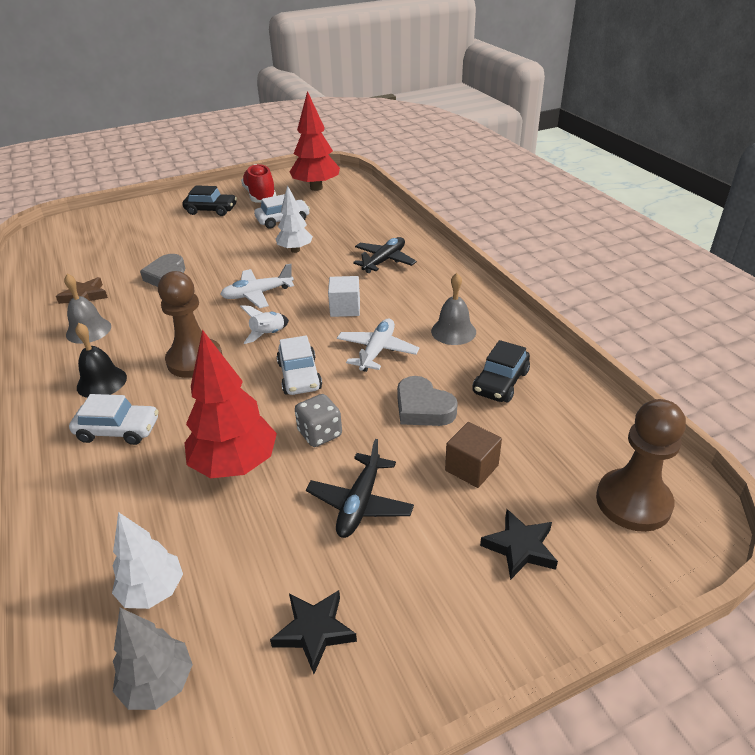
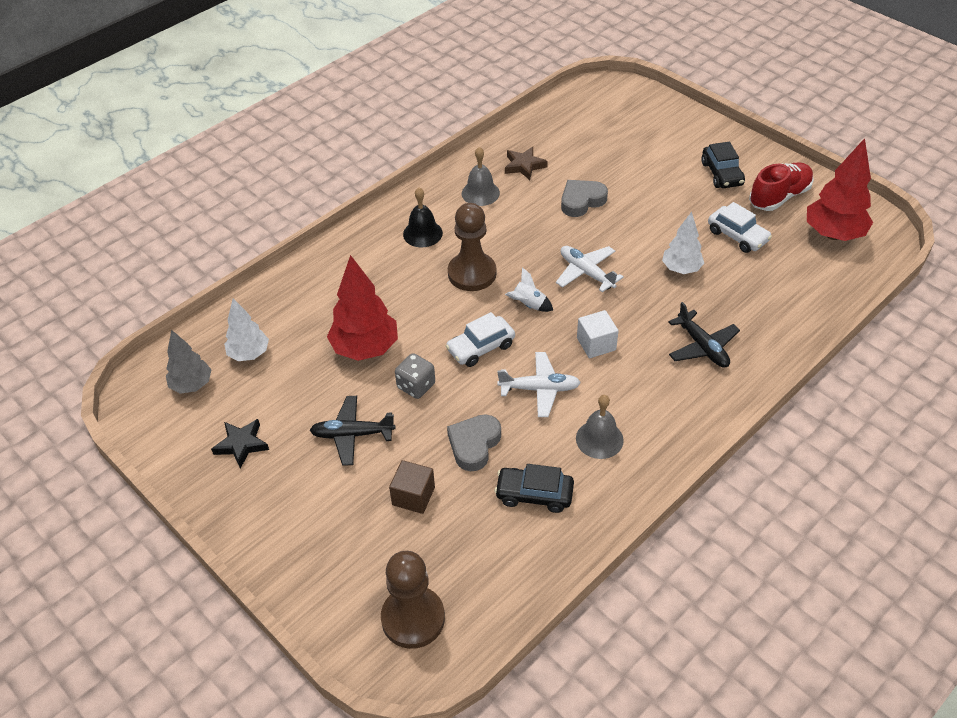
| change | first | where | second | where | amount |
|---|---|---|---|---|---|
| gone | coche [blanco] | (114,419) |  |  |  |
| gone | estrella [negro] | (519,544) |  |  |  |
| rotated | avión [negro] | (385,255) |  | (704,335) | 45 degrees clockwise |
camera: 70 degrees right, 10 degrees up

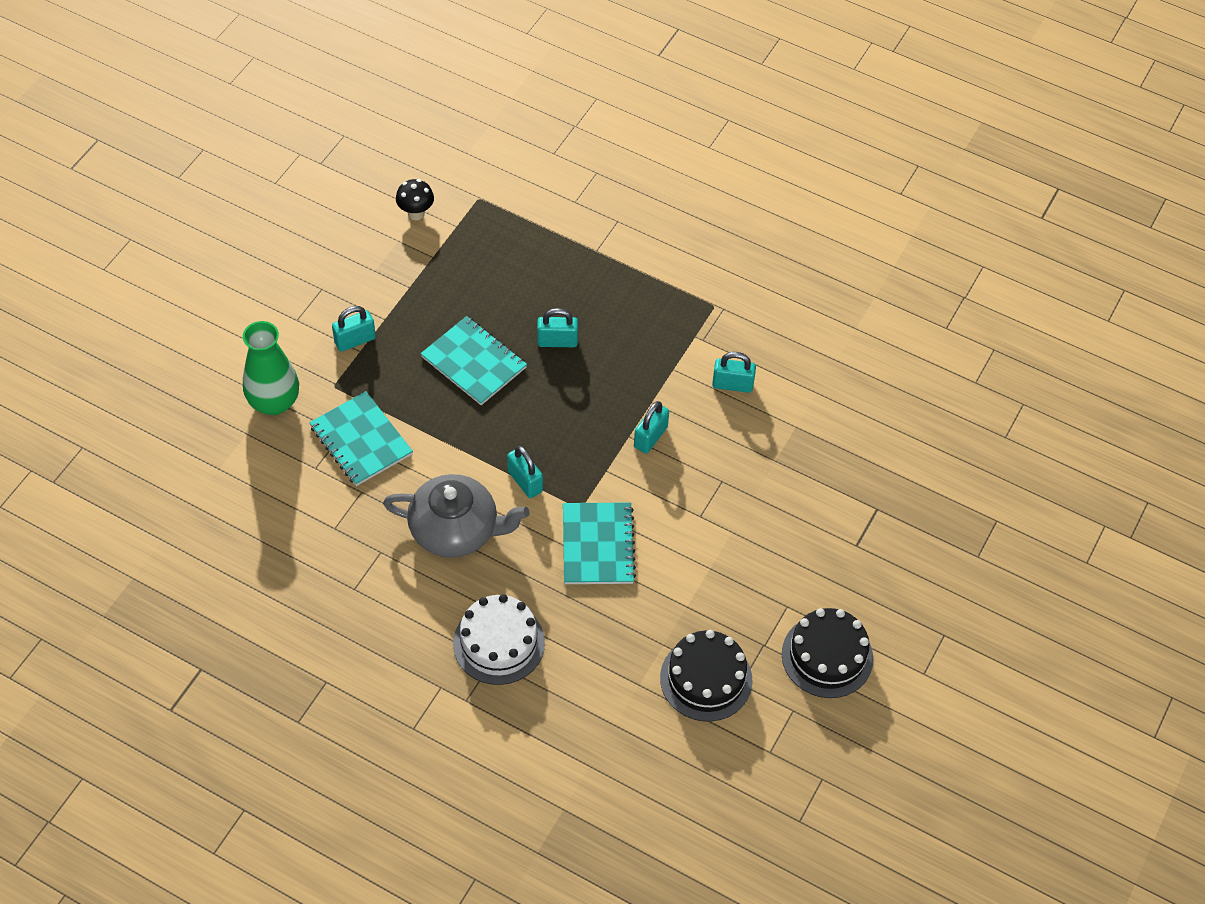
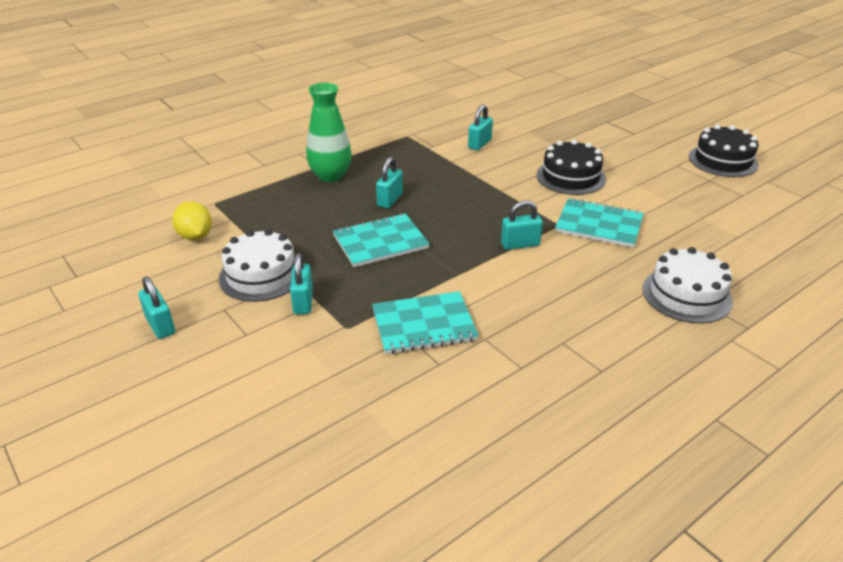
| change | first | where | second | where | amount |
|---|---|---|---|---|---|
| gone | tetera [gris] | (456,516) |  |  |  |
| new |  |  | tarta [blanco] | (257,265) |  |
| shifted | florero [verde] | (271,368) |  | (329,132) |  |
| shifted | candado [turquesa] | (651,427) |  | (156,307) |  |
| shifted | tarta [negro] | (706,676) |  | (571,167) |  |
| swapped | seta [negro] | (415,199) | limón [amarillo] | (192,220) |  |
camera: 65 degrees left, 20 degrees down

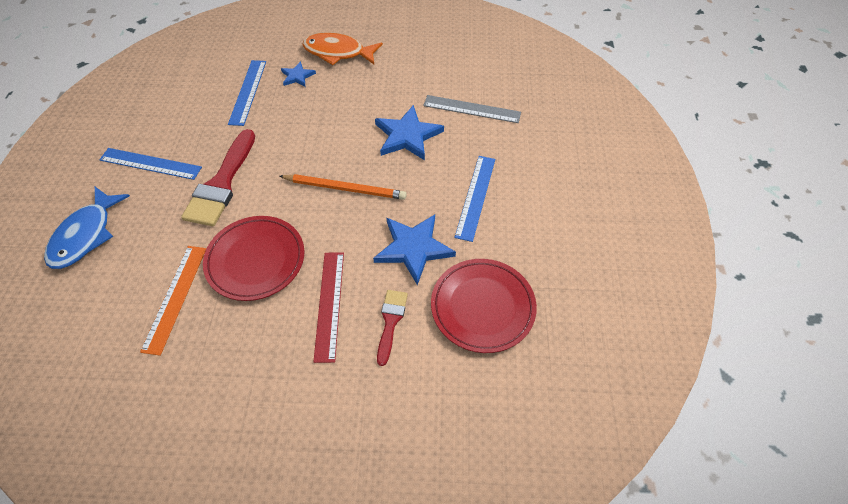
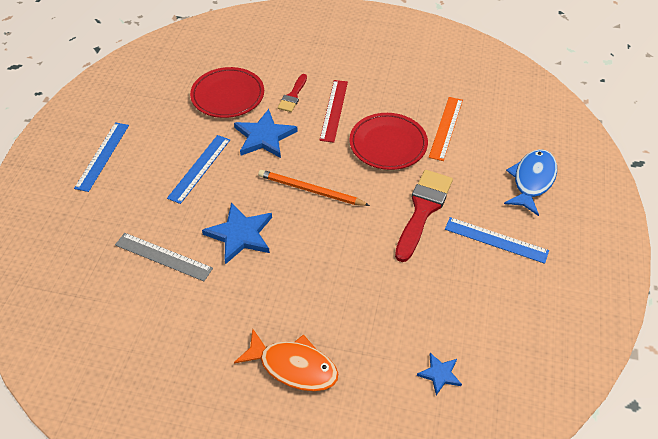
| change | first | where | second | where | amount |
|---|---|---|---|---|---|
| shifted | regla [azul] | (247,93) |  | (101,157) |  |
| shifted | estrella [azul] | (298,74) |  | (439,374) |  |
camera: 170 degrees left, 5 degrees down

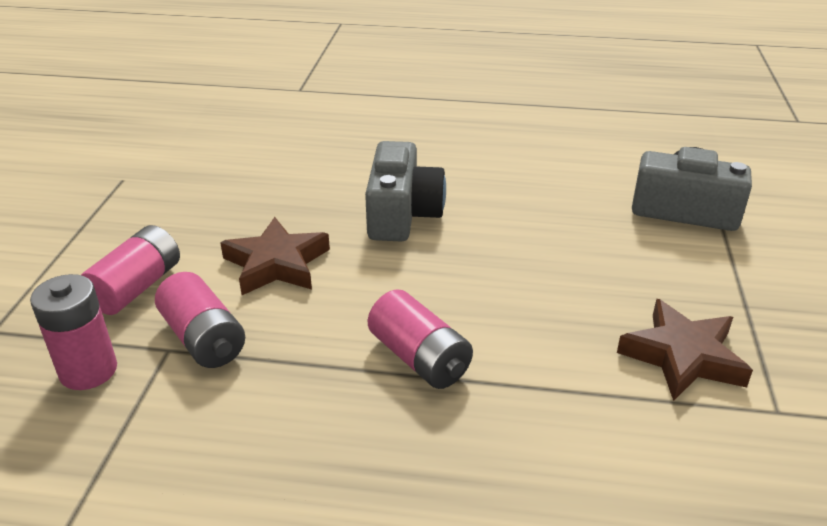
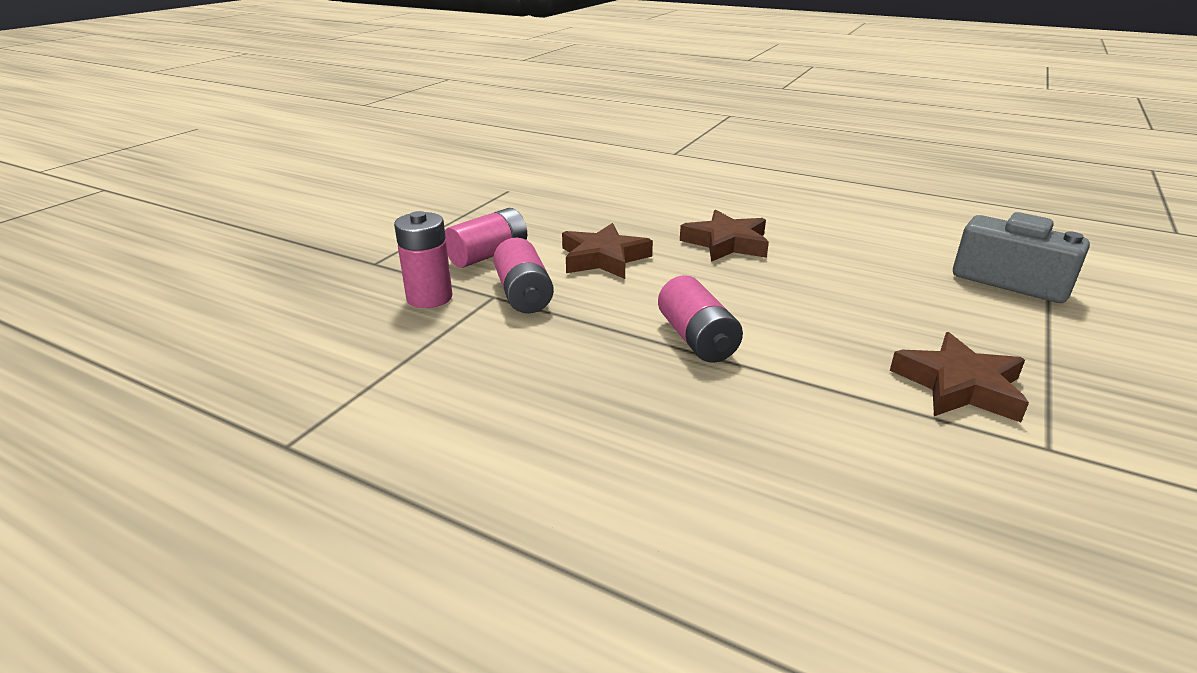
| change | first | where | second | where | amount |
|---|---|---|---|---|---|
| swapped | cámara [gris] | (405,191) | estrella [marrón] | (724,236) |  |
camera: 20 degrees right, 5 degrees down

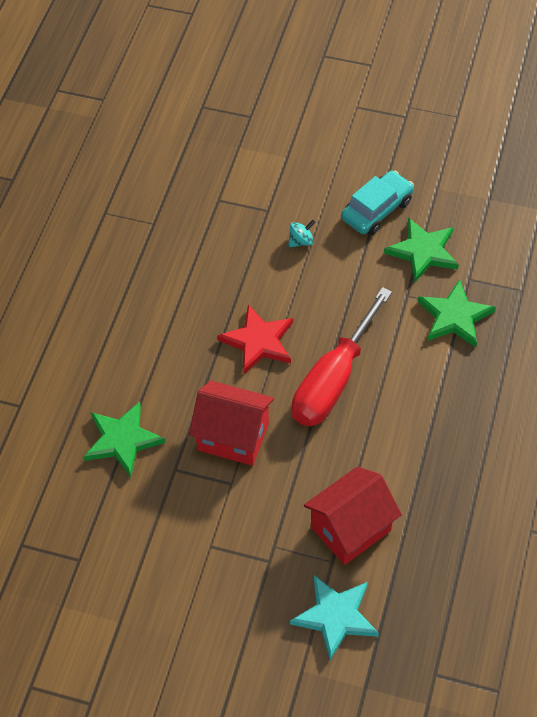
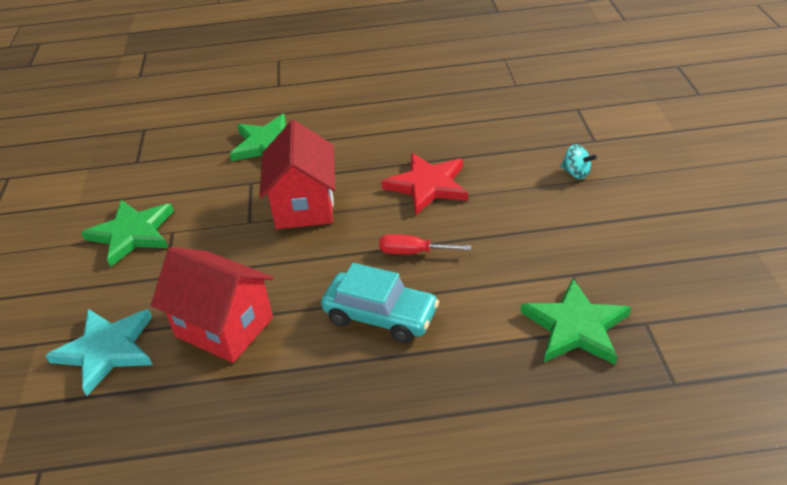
| change | first | where | second | where | amount |
|---|---|---|---|---|---|
| shifted | coche [turquesa] | (377,203) |  | (380,303) |  |
| shifted | estrella [verde] | (421,250) |  | (127,233) |  |
| scaled | destornillador [rojo] | (342,356) |  | (425,244) | x0.42 |
camera: 70 degrees right, 15 degrees down

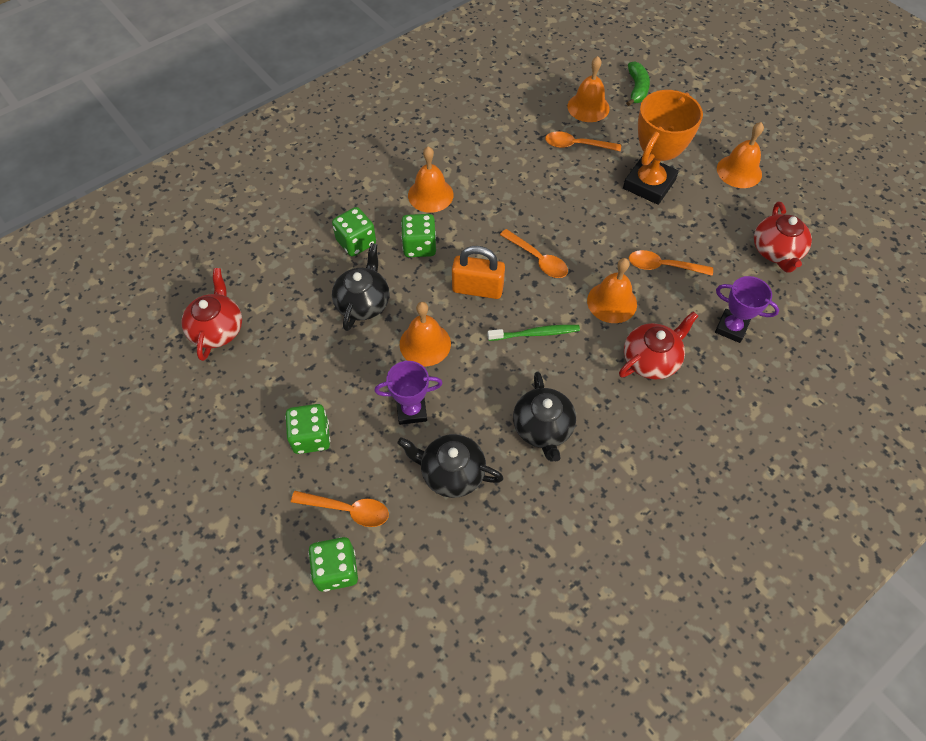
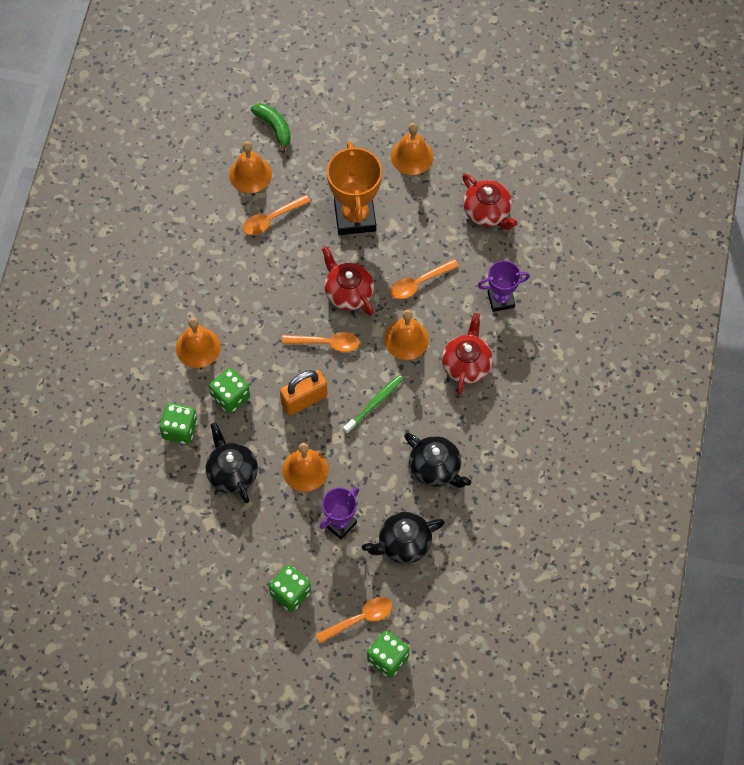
| change | first | where | second | where | amount |
|---|---|---|---|---|---|
| shifted | tetera [rojo] | (211,314) |  | (348,280) |  |
camera: 40 degrees left, 5 degrees up

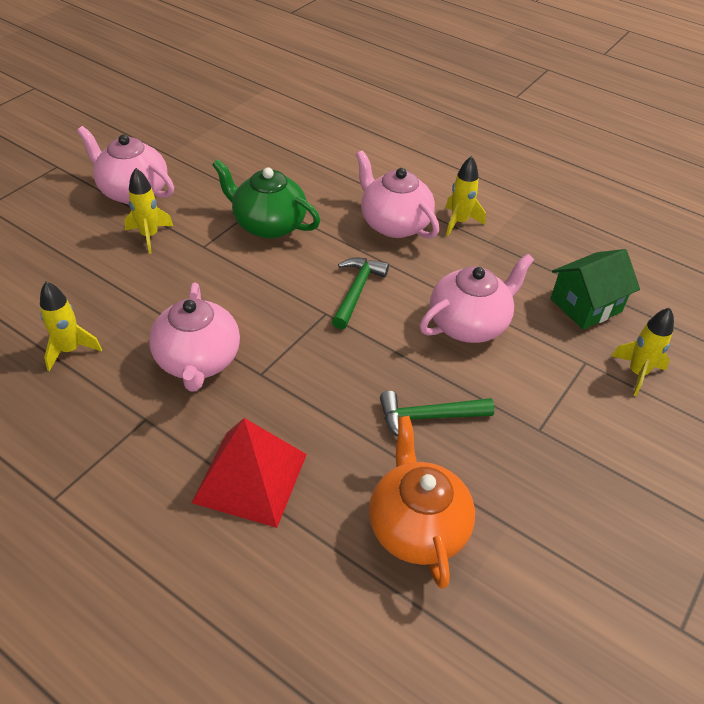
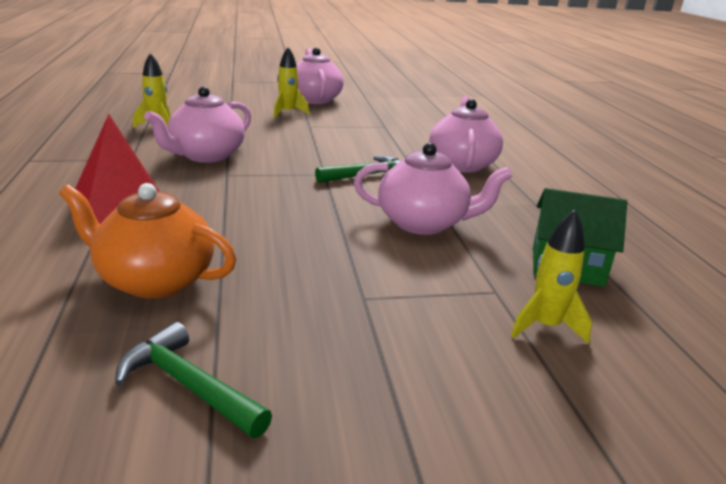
| change | first | where | second | where | amount |
|---|---|---|---|---|---|
| gone | tetera [verde] | (266,199) |  |  |  |
| gone | cohete [amarillo] | (466,196) |  |  |  |
| shifted | martillo [verde] | (437,414) |  | (193,380) |  |
| rotated | tetera [naranja] | (422,502) |  | (147,241) | 105 degrees counterclockwise |
camera: 45 degrees right, 20 degrees down

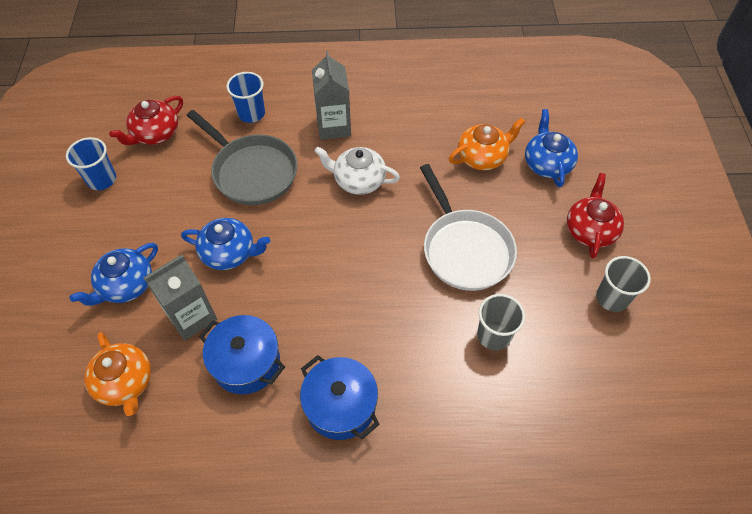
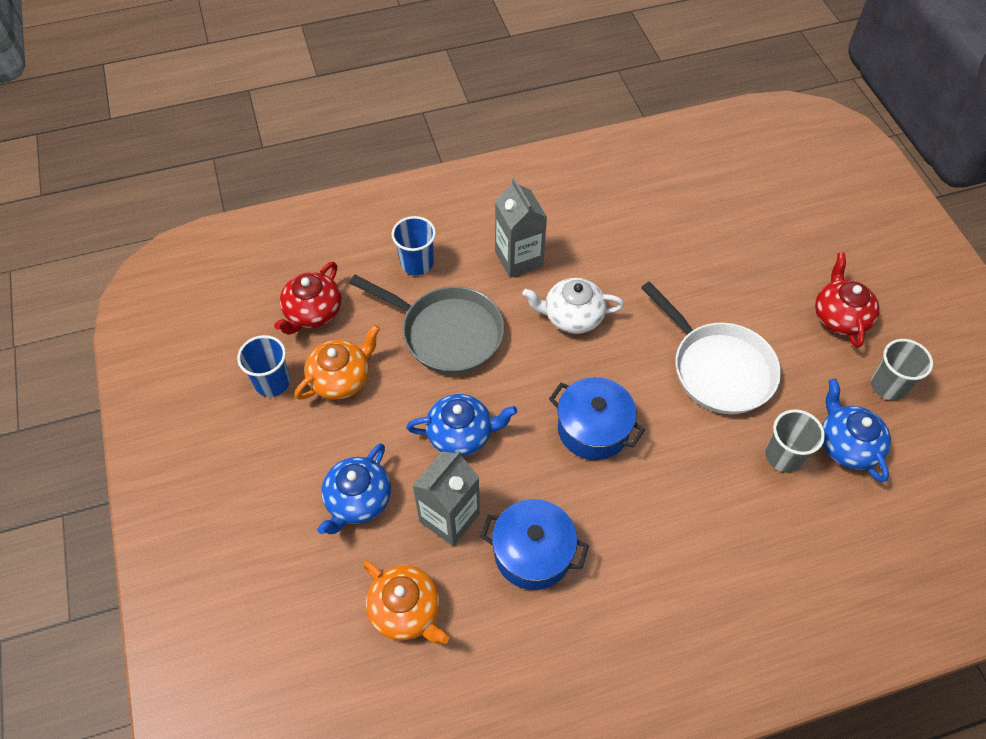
| change | first | where | second | where | amount |
|---|---|---|---|---|---|
| shifted | olla [azul] | (340,397) |  | (597,418) |  |
| shifted | tetera [naranja] | (487,144) |  | (337,362) |  |
| shifted | tetera [azul] | (551,148) |  | (856,430) |  |
camera: 15 degrees left, 0 degrees up

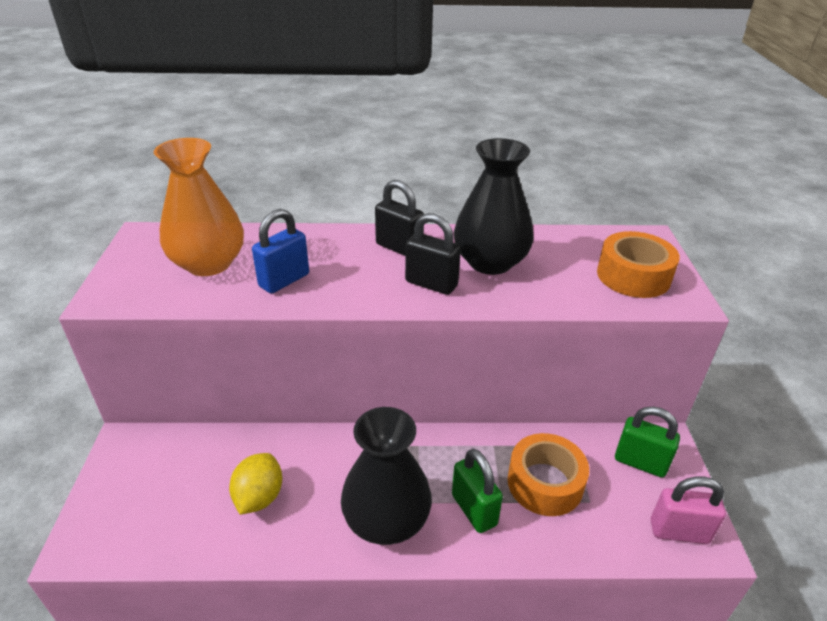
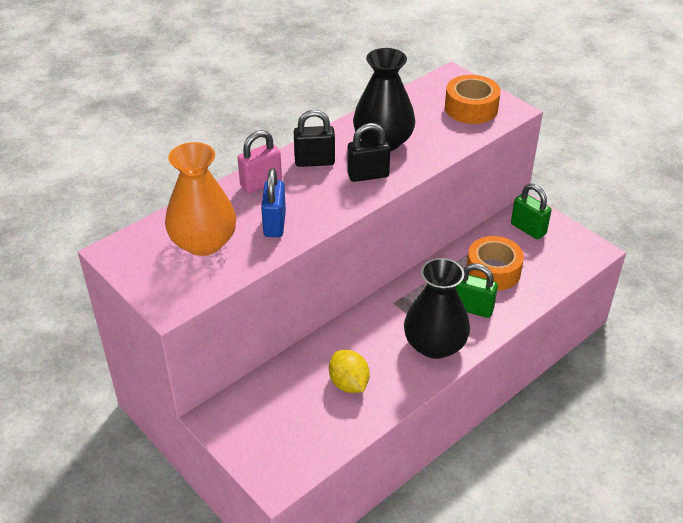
| change | first | where | second | where | amount |
|---|---|---|---|---|---|
| shifted | candado [rosa] | (688,510) |  | (260,161) |  |
| rotated | candado [verde] | (647,442) |  | (531,211) | 60 degrees clockwise |
camera: 40 degrees left, 5 degrees up

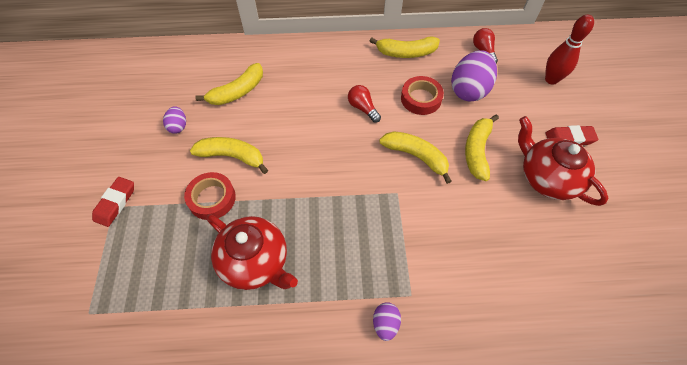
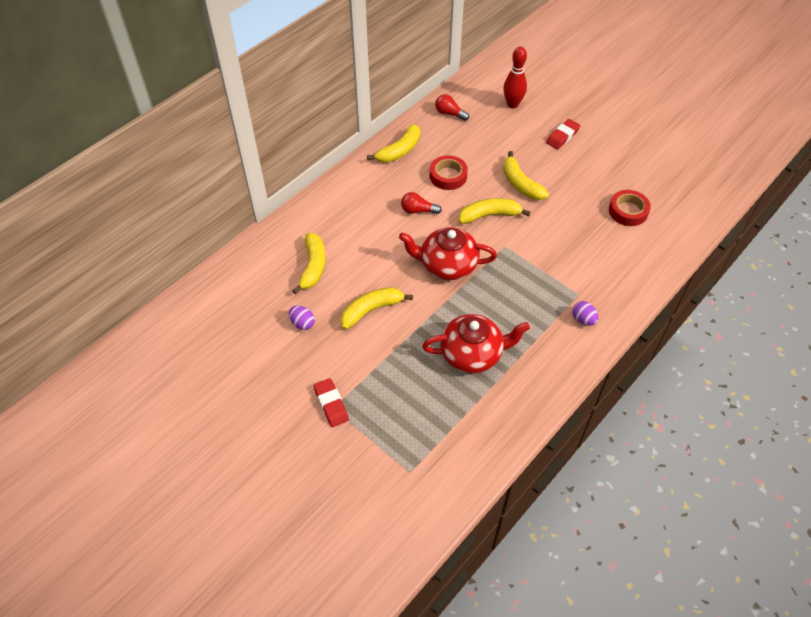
| change | first | where | second | where | amount |
|---|---|---|---|---|---|
| gone | huevo [morado] | (474,76) |  |  |  |
| shifted | cinta adhesiva [rojo] | (210,196) |  | (630,208) |  |
| shifted | tetera [rojo] | (563,161) |  | (448,253) |  |
camera: 45 degrees left, 5 degrees down

